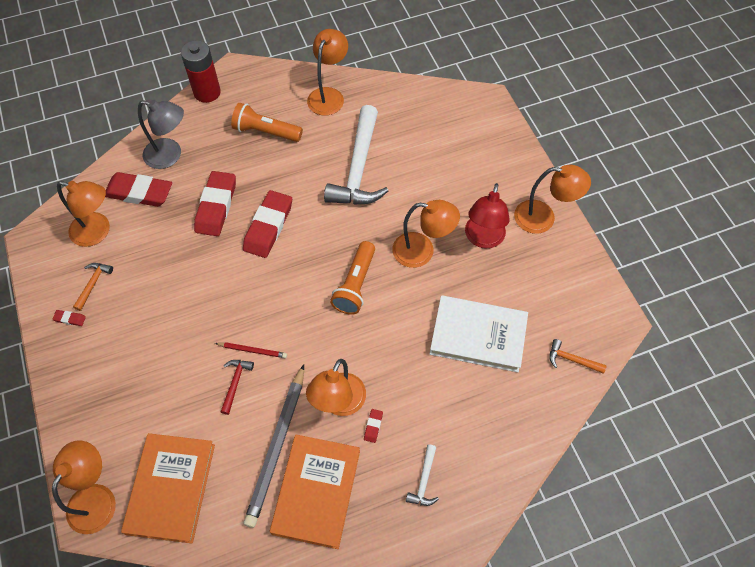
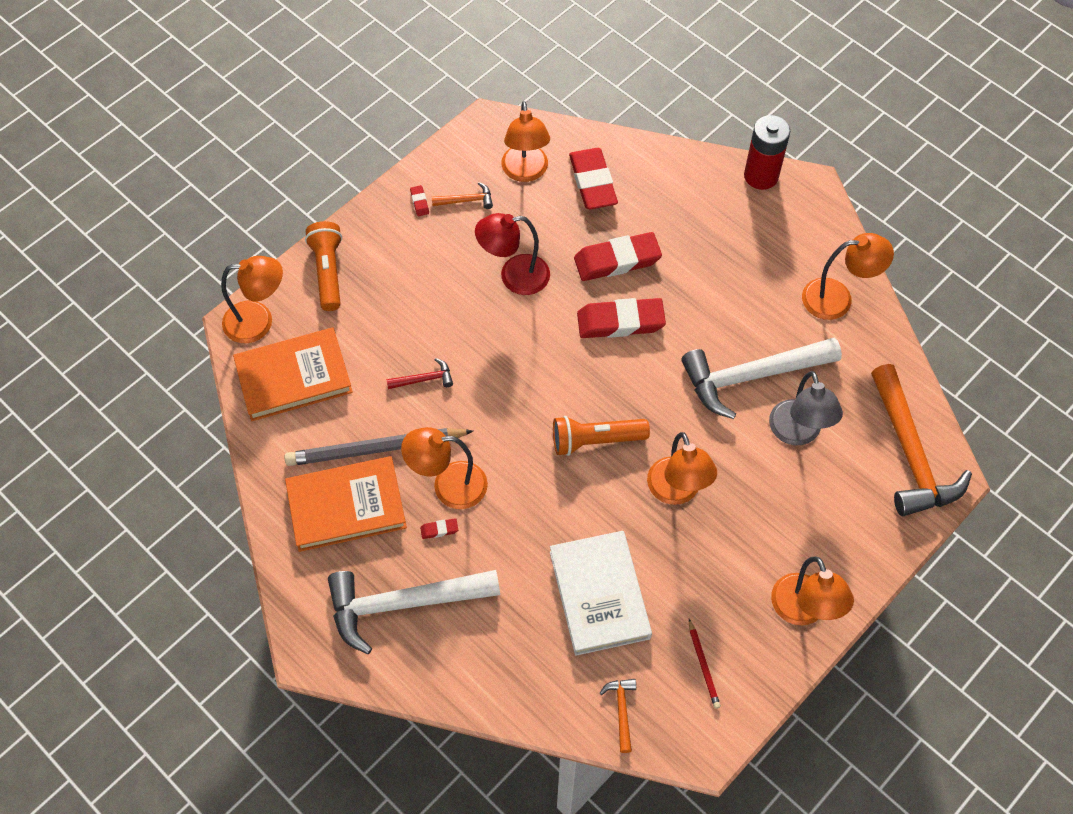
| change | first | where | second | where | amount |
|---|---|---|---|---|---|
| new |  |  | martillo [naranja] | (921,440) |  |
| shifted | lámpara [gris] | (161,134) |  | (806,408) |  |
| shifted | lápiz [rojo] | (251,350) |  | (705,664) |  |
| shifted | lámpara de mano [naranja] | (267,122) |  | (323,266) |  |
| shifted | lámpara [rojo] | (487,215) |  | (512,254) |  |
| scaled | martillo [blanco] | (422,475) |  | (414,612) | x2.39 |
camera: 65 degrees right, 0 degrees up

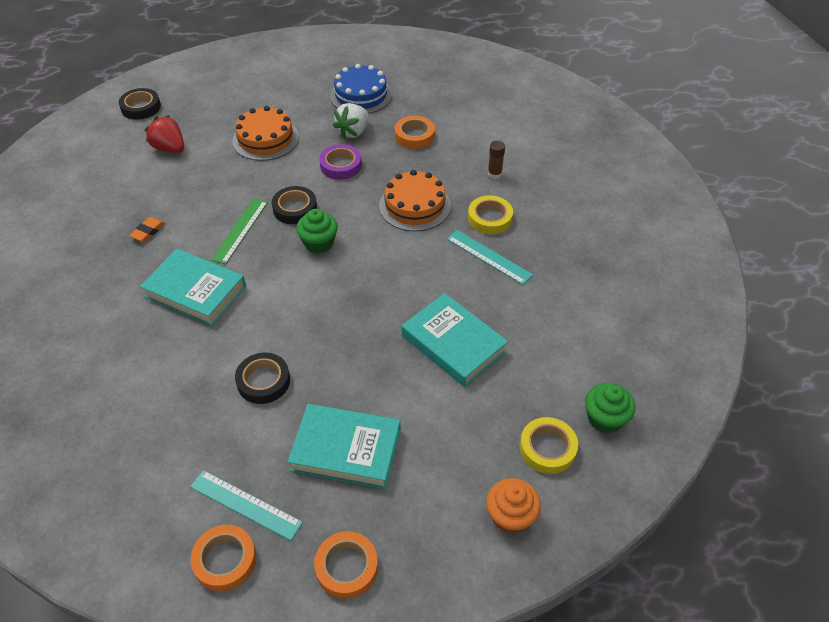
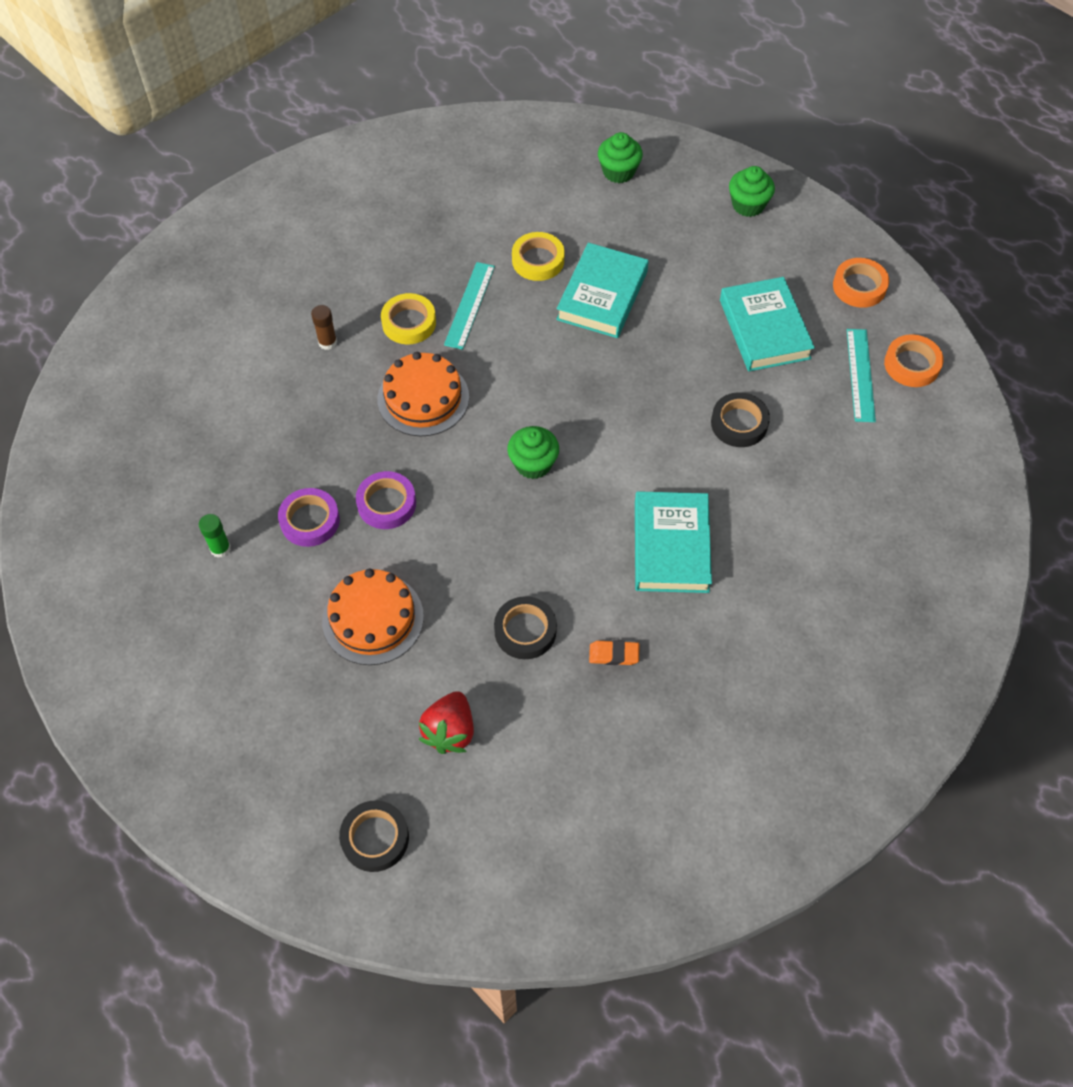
| change | first | where | second | where | amount |
|---|---|---|---|---|---|
| gone | regla [verde] | (239,231) |  |  |  |
| gone | cinta adhesiva [naranja] | (415,132) |  |  |  |
| shifted | cinta adhesiva [negro] | (294,205) |  | (525,627) |  |
| shifted | cinta adhesiva [amarillo] | (549,445) |  | (538,256) |  |
| swapped | tarta [azul] | (361,89) | barra de pegamento [verde] | (215,536) |  |
| swapped | fresa [blanco] | (350,121) | cinta adhesiva [morado] | (309,517) |  |
| repainted | magdalena [naranja] | (513,506) | magdalena [verde] | (752,191) |  |
camera: 115 degrees left, 10 degrees up

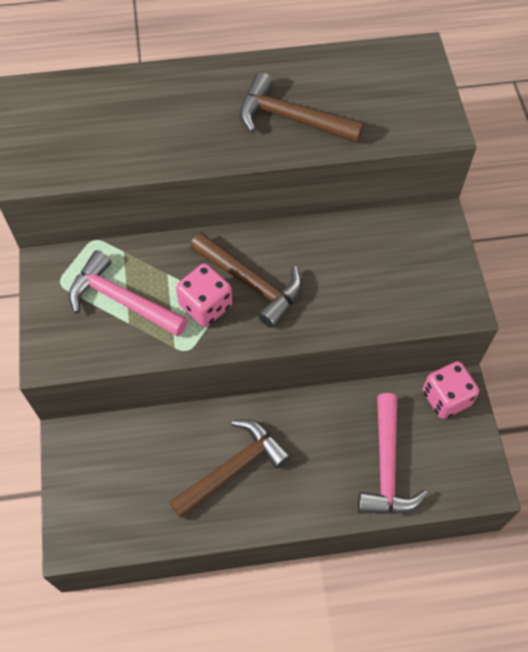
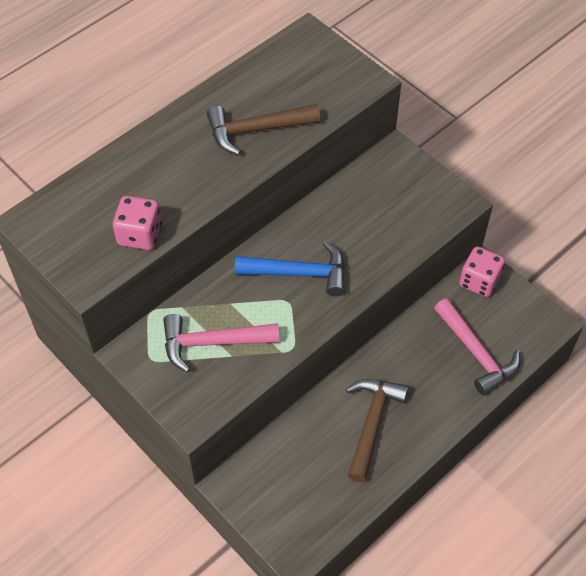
| change | first | where | second | where | amount |
|---|---|---|---|---|---|
| shifted | dado [rosa] | (204,295) |  | (137,223) |  |
| repainted | martillo [marrón] | (246,280) | martillo [azul] | (290,268) |  |
camera: 35 degrees left, 5 degrees down

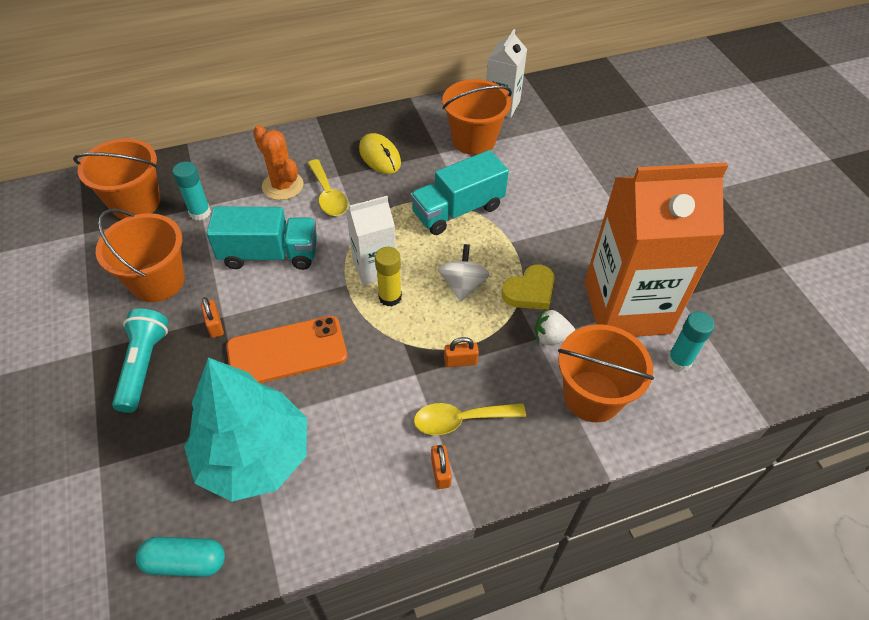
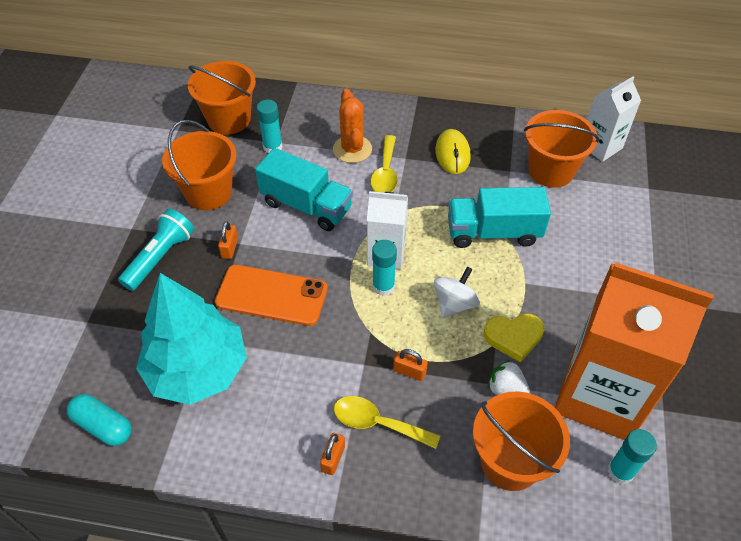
| change | first | where | second | where | amount |
|---|---|---|---|---|---|
| repainted | barra de pegamento [amarillo] | (388,277) | barra de pegamento [turquesa] | (384,268) |  |
camera: 30 degrees right, 0 degrees up

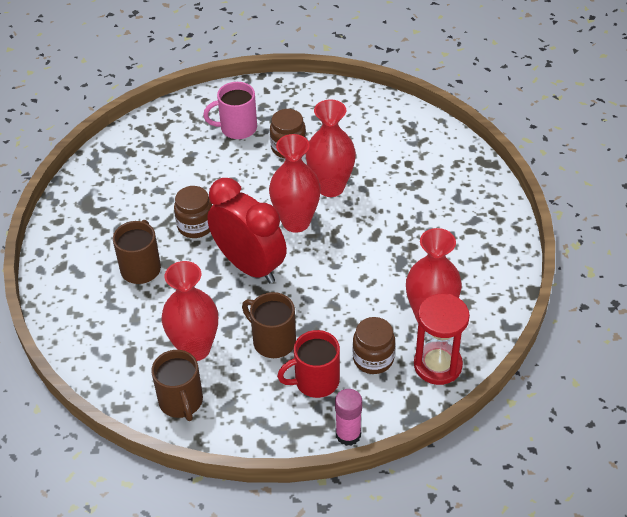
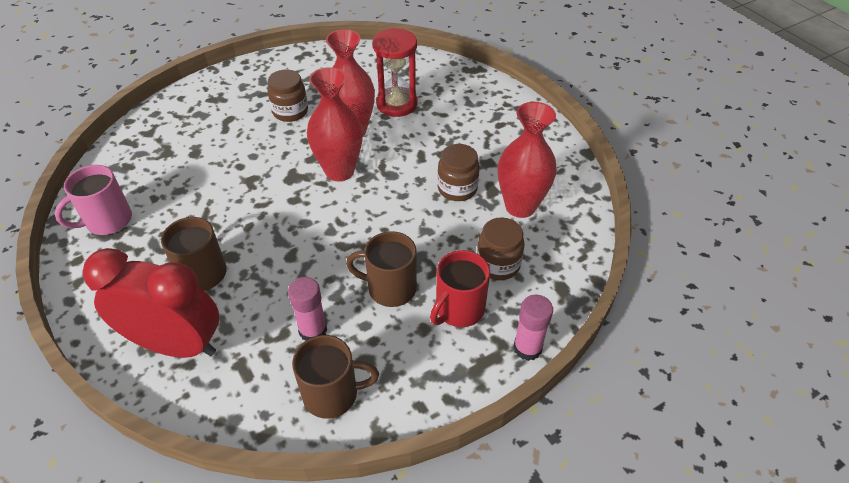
| change | first | where | second | where | amount |
|---|---|---|---|---|---|
| shifted | tarro [marrón] | (193,212) |  | (458,172) |  |
| shifted | taza [rosa] | (230,110) |  | (93,200) |  |
| shifted | despertador [rojo] | (247,230) |  | (150,303) |  |
| shifted | reloj de arena [rojo] | (442,339) |  | (394,72) |  |
| swapped | florero [rojo] | (190,311) | barra de pegamento [rosa] | (307,308) |  |
| rotated | taza [marrón] | (177,385) |  | (335,377) | 45 degrees counterclockwise |
camera: 30 degrees left, 0 degrees up

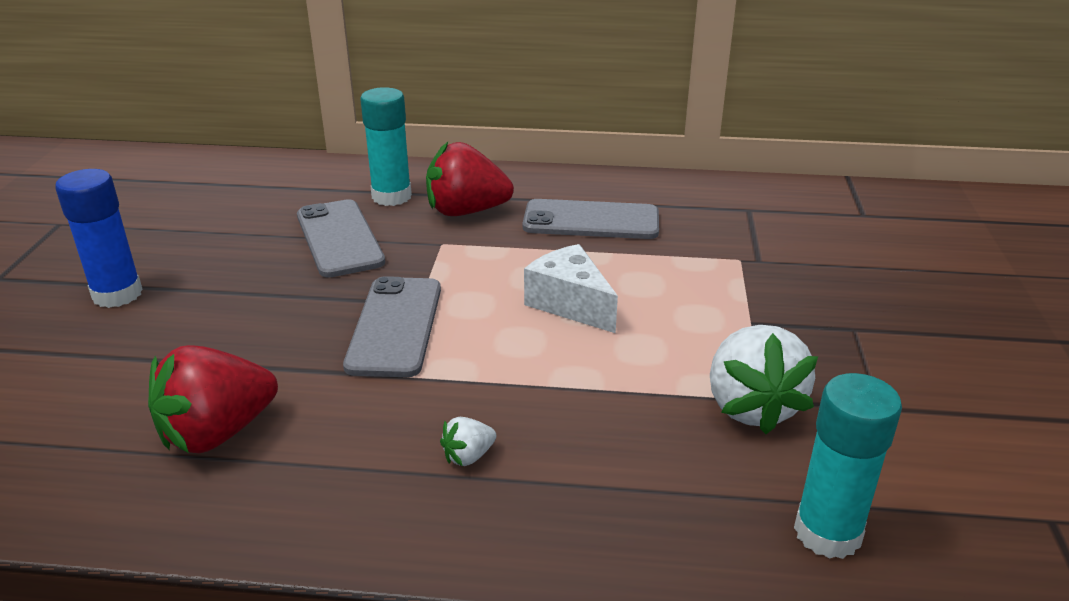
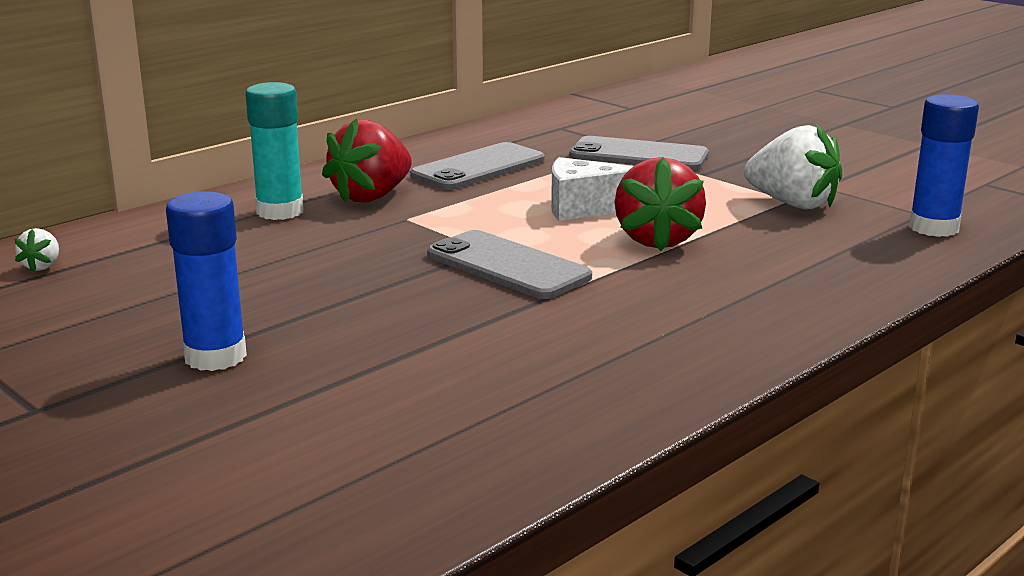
| change | first | where | second | where | amount |
|---|---|---|---|---|---|
| shifted | fresa [rojo] | (213,399) |  | (660,204) |  |
| shifted | móvil [gris] | (341,238) |  | (639,153) |  |
| shifted | fresa [blanco] | (468,441) |  | (36,250) |  |
| repainted | barra de pegamento [turquesa] | (848,466) | barra de pegamento [azul] | (944,165) |  |
camera: 50 degrees left, 10 degrees down

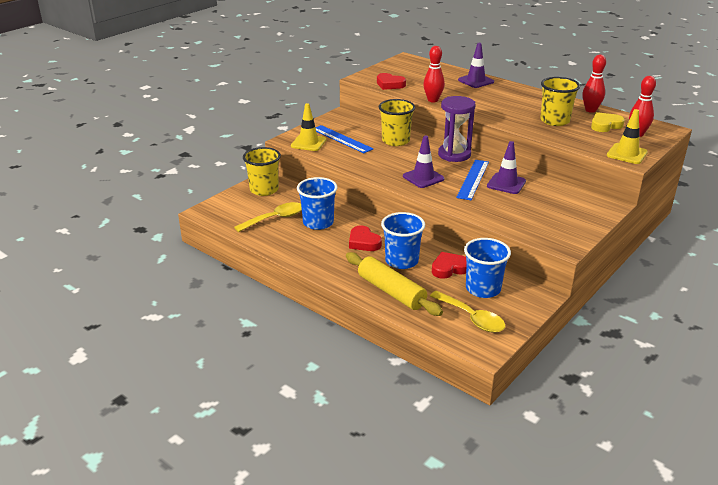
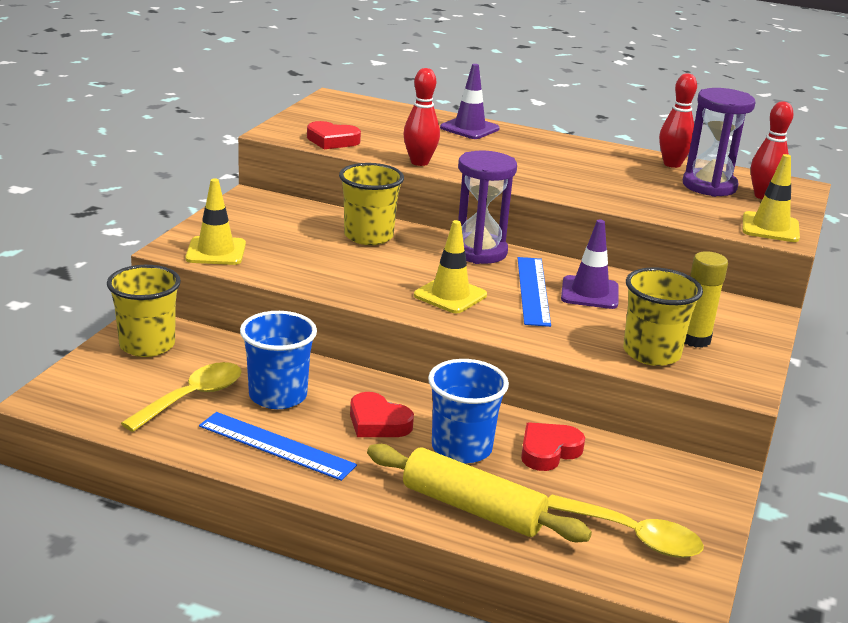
| change | first | where | second | where | amount |
|---|---|---|---|---|---|
| gone | vaso [azul] | (487,268) |  |  |  |
| new |  |  | barra de pegamento [amarillo] | (706,299) |  |
| shifted | regla [azul] | (344,139) |  | (278,446) |  |
| shifted | vaso [amarillo] | (560,101) |  | (663,317) |  |
| swapped | corazón [amarillo] | (608,122) | reloj de arena [morado] | (719,142) |  |
| repainted | cono de tráfico [morado] | (424,162) | cono de tráfico [amarillo] | (450,266) |  |
camera: 20 degrees left, 5 degrees down

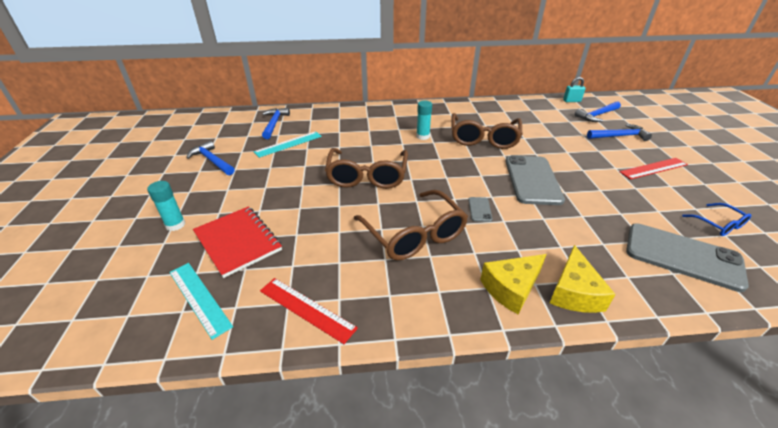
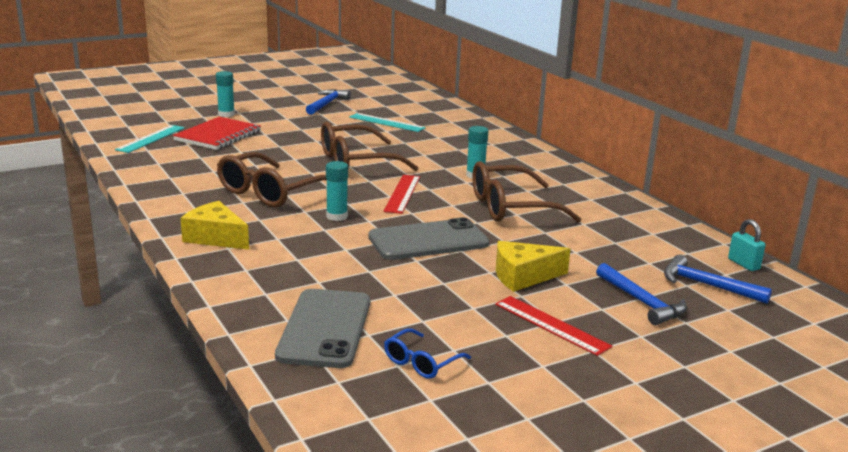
| change | first | where | second | where | amount |
|---|---|---|---|---|---|
| gone | martillo [azul] | (276,123) |  |  |  |
| shifted | regla [rojo] | (309,311) |  | (401,194) |  |
| shifted | queso [amarillo] | (583,279) |  | (533,266) |  |
| swapped | móvil [gris] | (480,209) | barra de pegamento [turquesa] | (337,191) |  |
camera: 65 degrees right, 15 degrees down

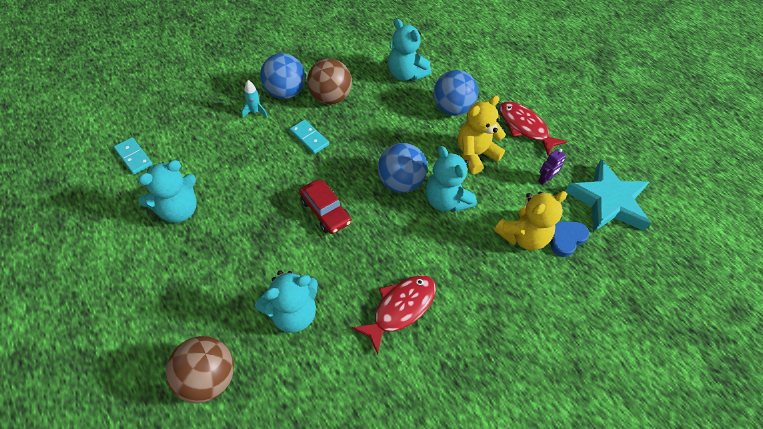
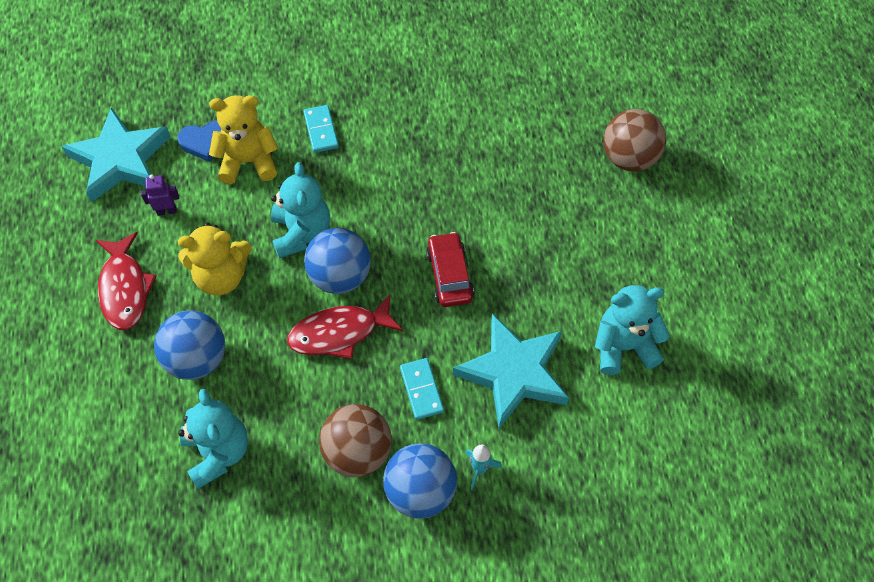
| change | first | where | second | where | amount |
|---|---|---|---|---|---|
| gone | osito [turquesa] | (286,301) |  |  |  |
| new |  |  | estrella [turquesa] | (511,370) |  |
| shifted | ficha de dominó [turquesa] | (133,155) |  | (321,129) |  |
| shifted | pez [rojo] | (394,315) |  | (345,326) |  |
camera: 150 degrees left, 5 degrees up

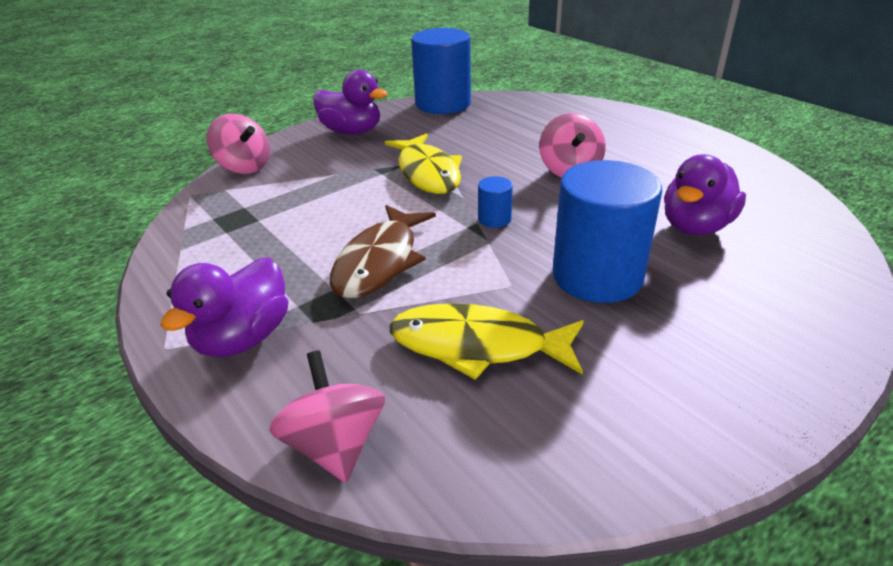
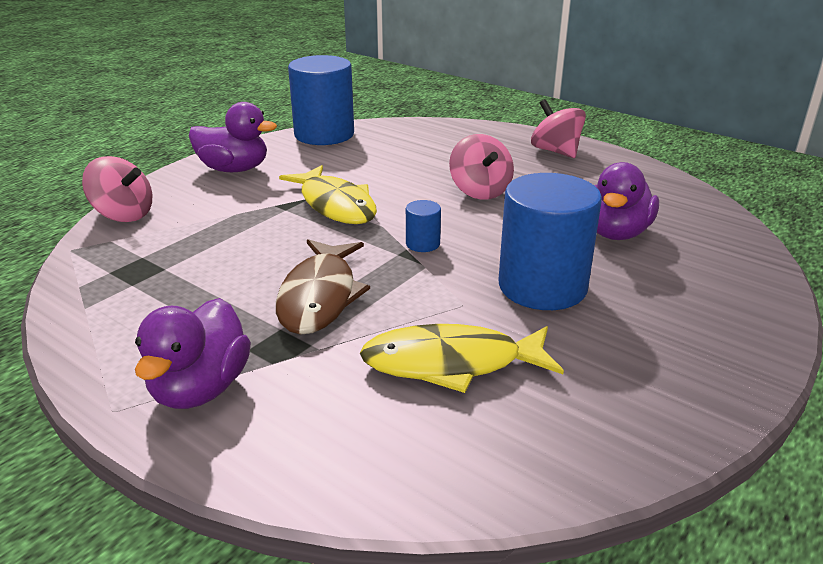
| change | first | where | second | where | amount |
|---|---|---|---|---|---|
| shifted | peonza [rosa] | (327,416) |  | (558,128) |  |
camera: 15 degrees left, 5 degrees down

